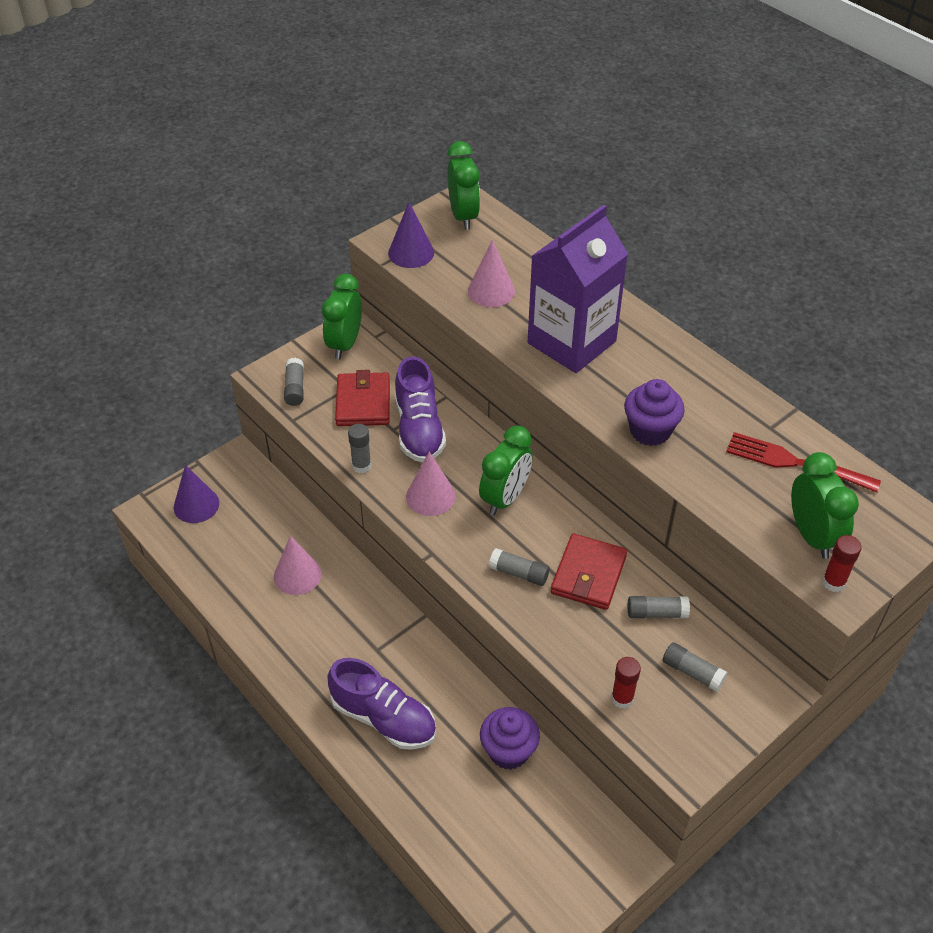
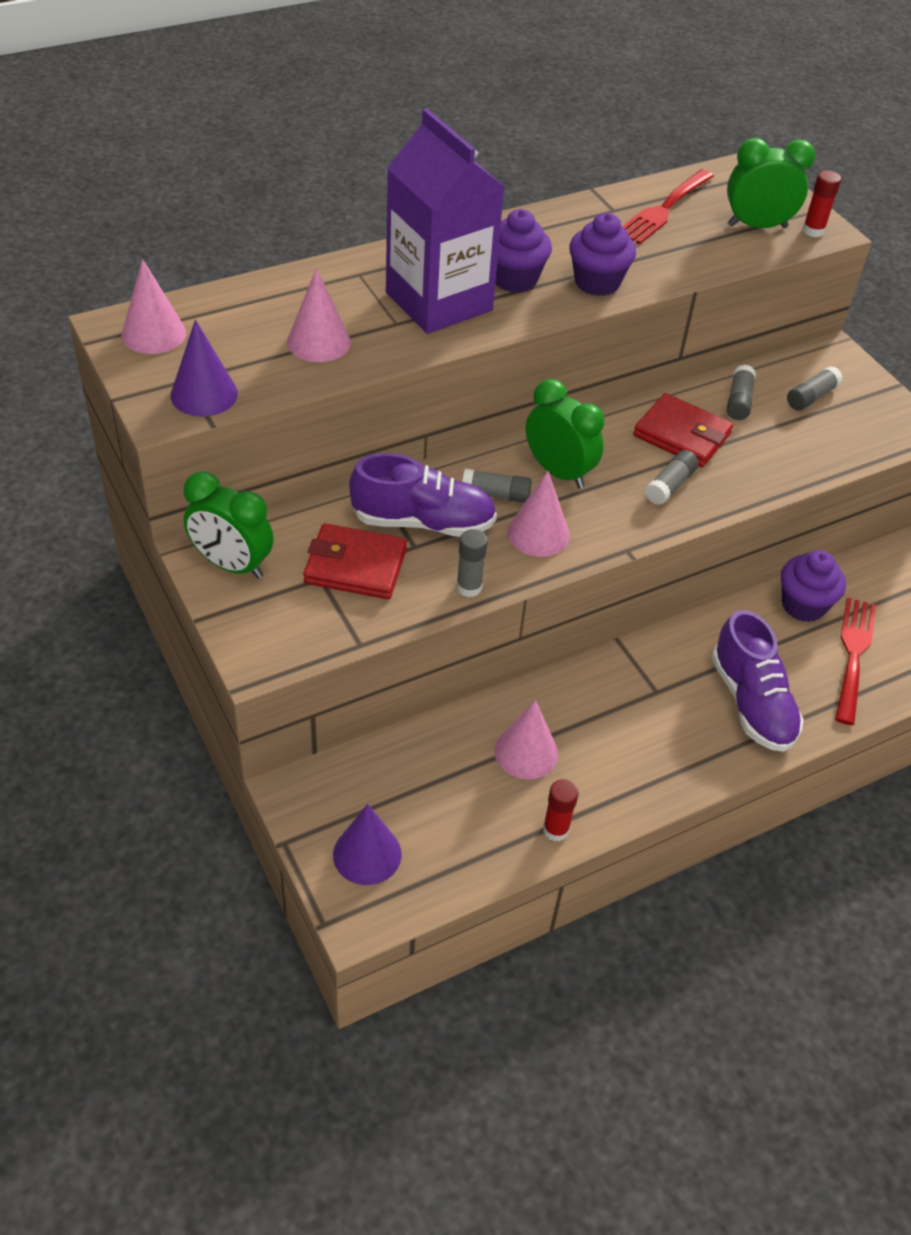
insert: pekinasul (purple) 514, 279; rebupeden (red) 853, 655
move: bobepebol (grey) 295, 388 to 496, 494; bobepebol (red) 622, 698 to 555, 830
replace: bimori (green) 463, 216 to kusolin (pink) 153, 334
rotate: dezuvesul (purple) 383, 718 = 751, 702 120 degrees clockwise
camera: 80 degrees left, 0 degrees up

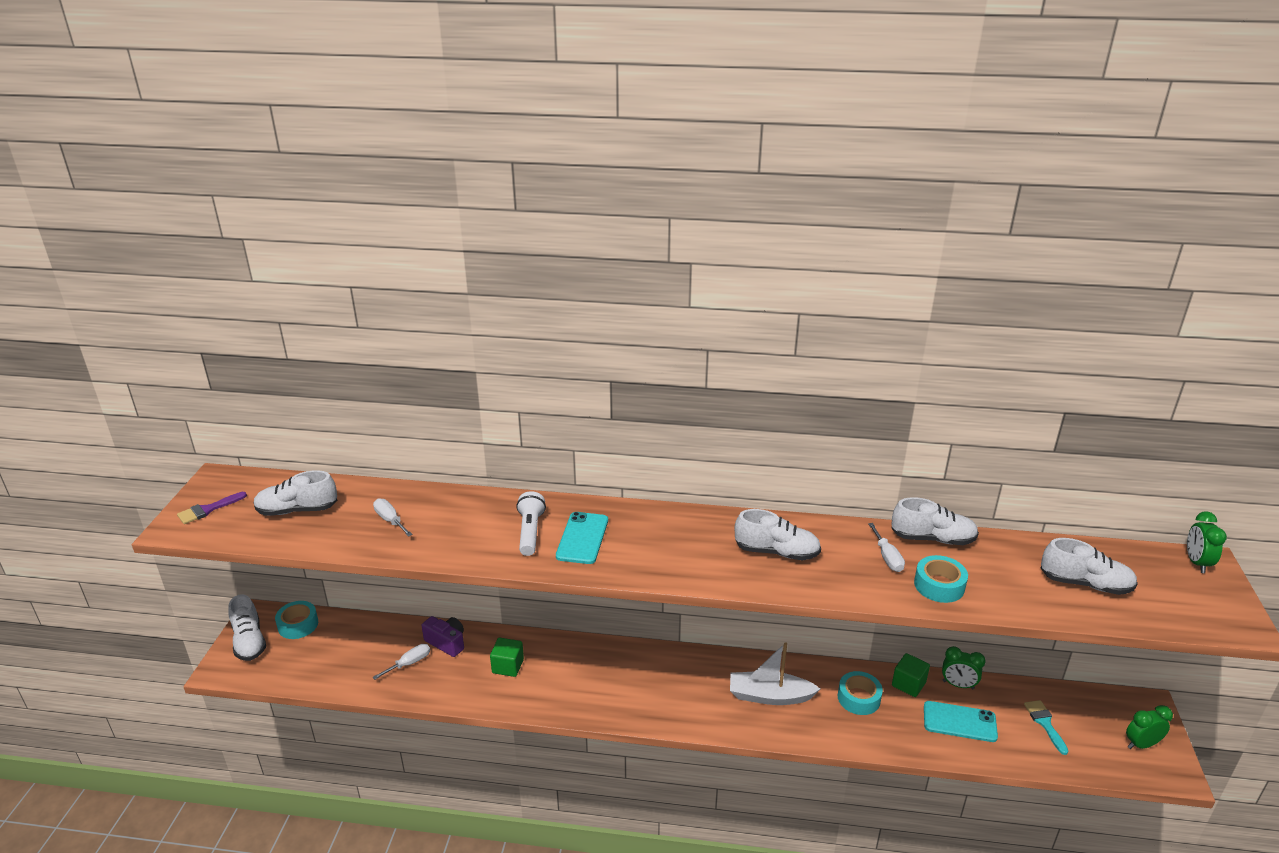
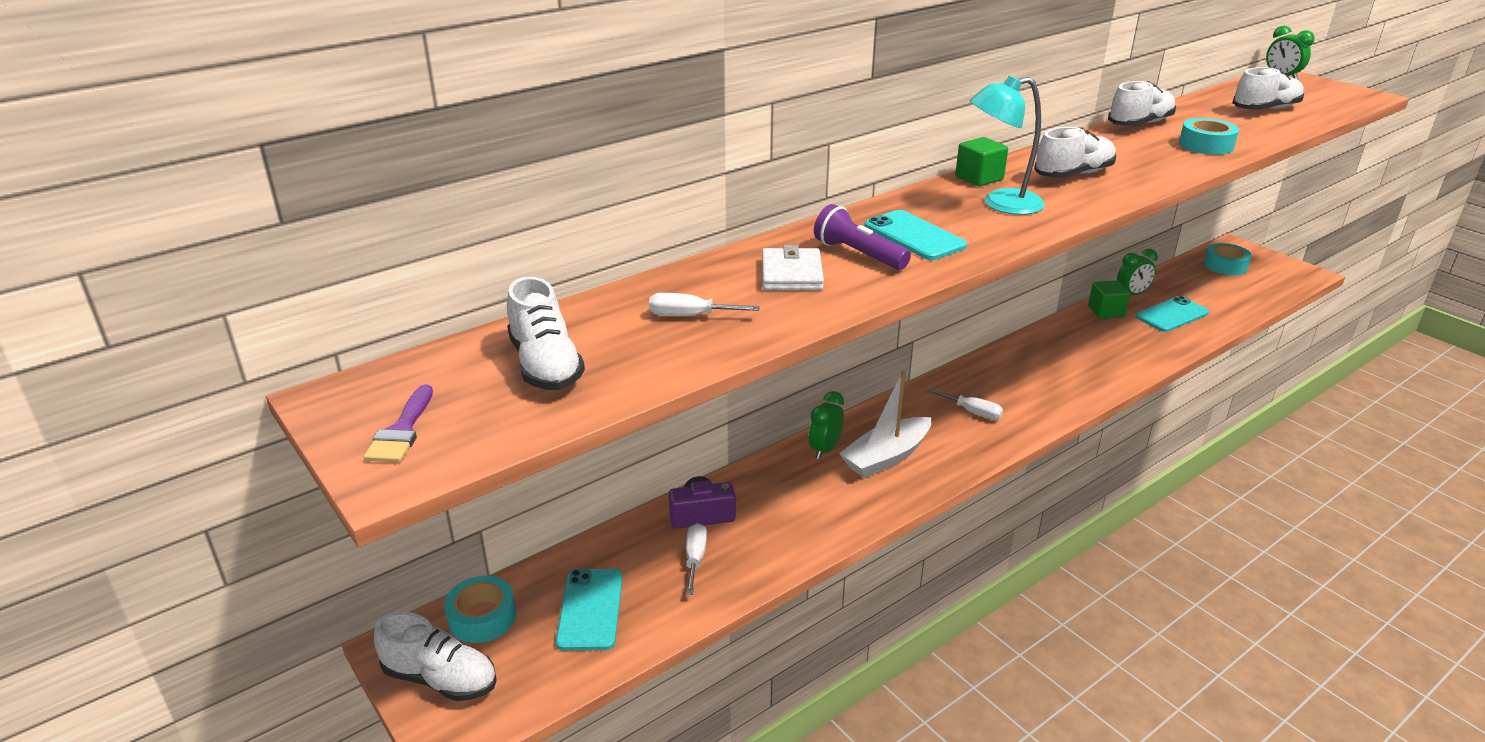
delete: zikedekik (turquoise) 1044, 723
insert: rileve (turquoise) 1001, 204; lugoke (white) 791, 274; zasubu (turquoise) 590, 609
move: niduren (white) 887, 557 to 972, 412; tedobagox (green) 508, 666 to 979, 178; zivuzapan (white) 769, 696 to 886, 457; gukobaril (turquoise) 858, 698 to 1225, 266; bimori (green) 1141, 744 to 825, 449
recolor: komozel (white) 530, 532 to komozel (purple) 858, 254
rotate: dezuvesul (white) 297, 510 = 545, 365 60 degrees counterclockwise
camera: 45 degrees left, 0 degrees up

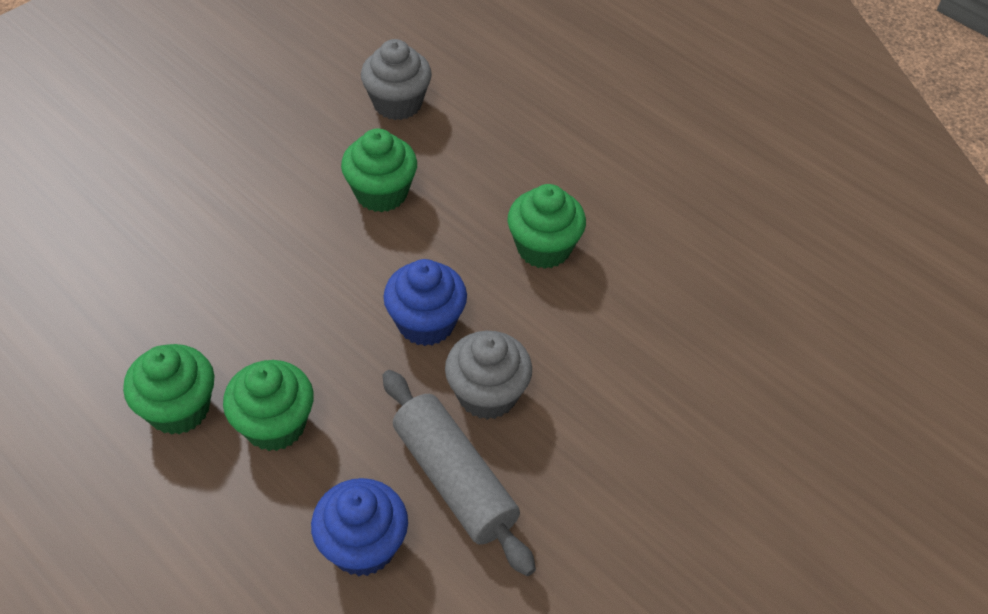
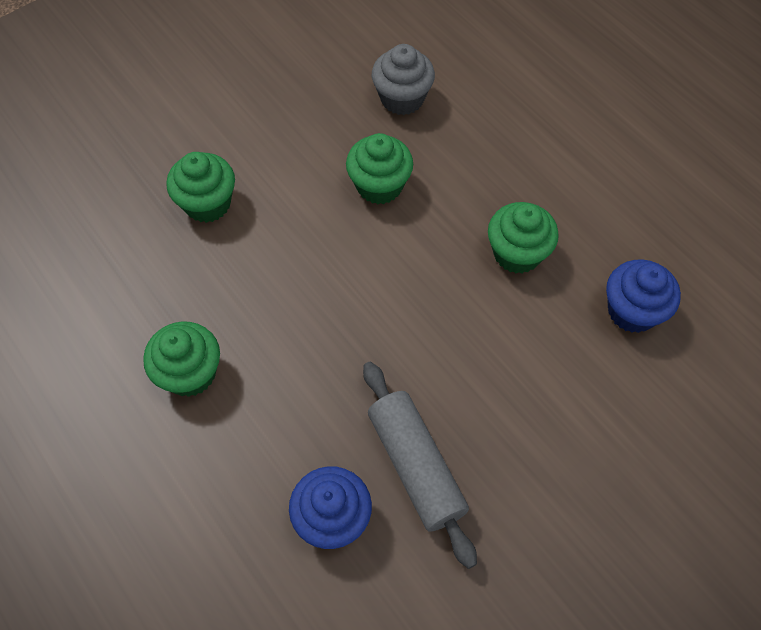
delete: pekinasul (grey) 487, 394
move: pekinasul (blue) 426, 323 to 632, 311; pekinasul (green) 275, 425 to 207, 203
camera: 10 degrees right, 10 degrees up

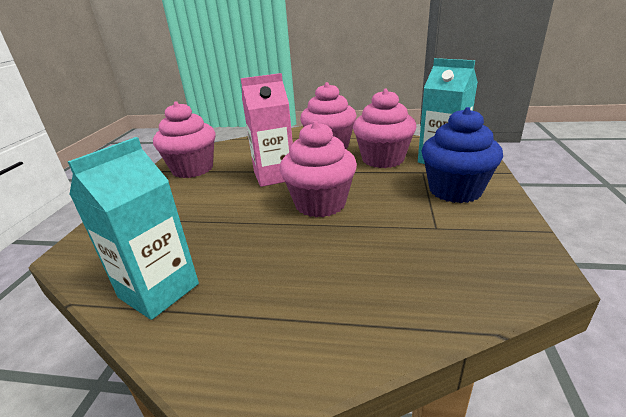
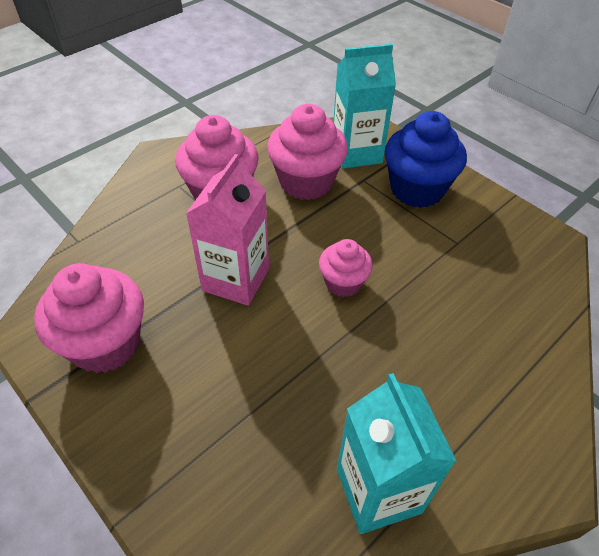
resize: pekinasul (pink) 320, 204 = 343, 283 x0.58
camera: 55 degrees left, 20 degrees up

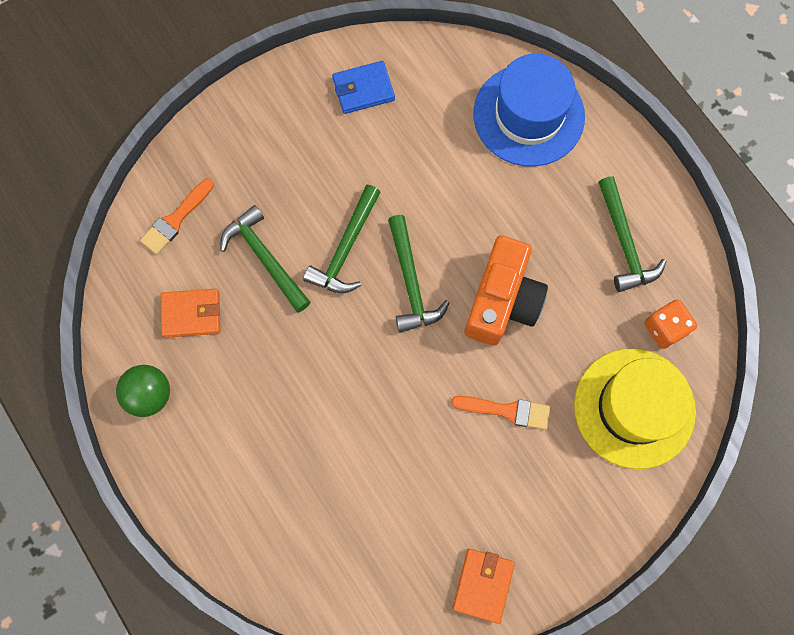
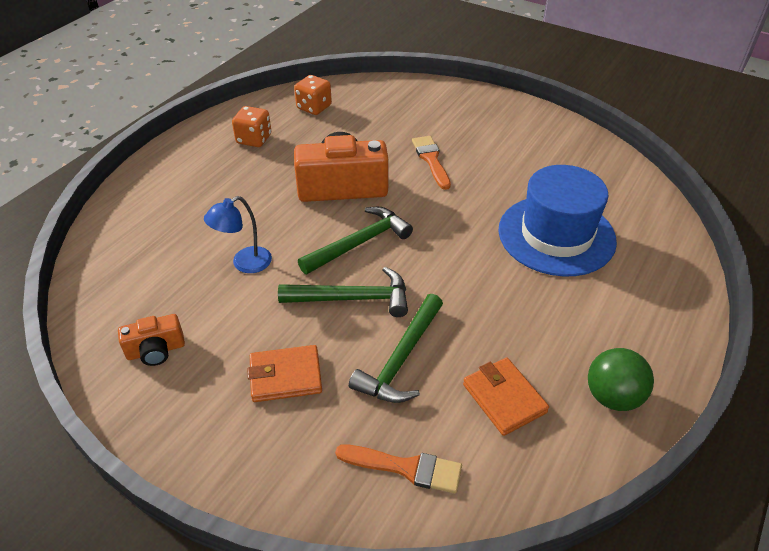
delete: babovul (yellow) 634, 408
insert: rileve (blue) 244, 264
move: babovul (blue) 528, 115 to 556, 235; lugoke (orange) 483, 585 to 285, 376
replace: lugoke (blue) 363, 89 to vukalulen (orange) 156, 350; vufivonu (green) 624, 243 to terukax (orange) 254, 139
camera: 115 degrees left, 30 degrees down

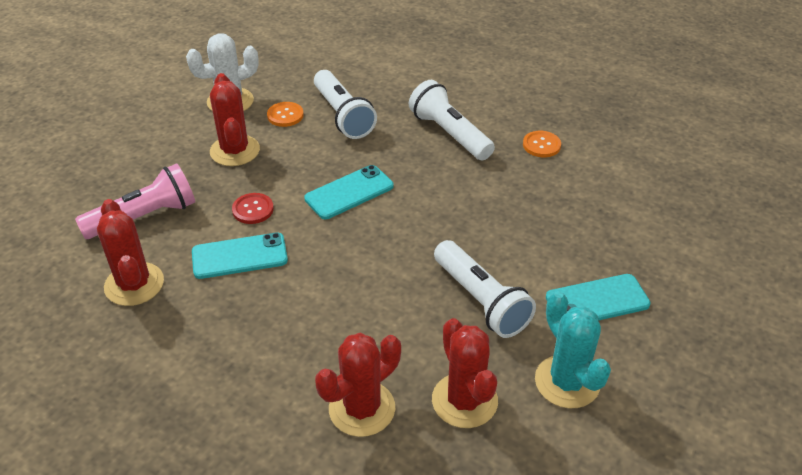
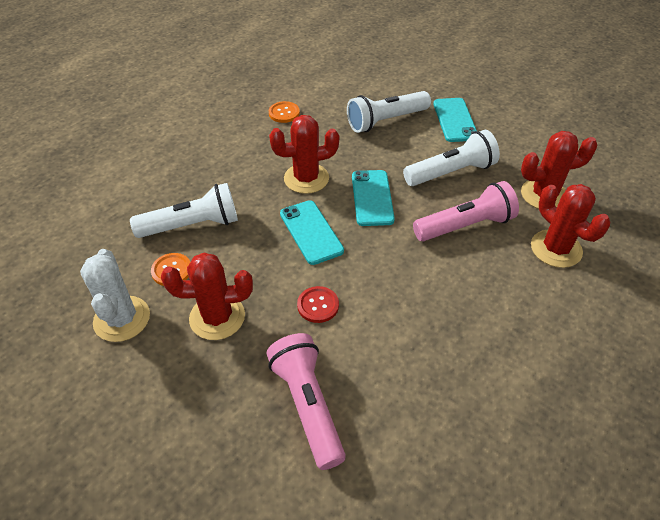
delete: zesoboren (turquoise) 567, 382
insert: komozel (pink) 465, 226
move: komozel (white) 450, 134 to 386, 121; zesoboren (red) 134, 284 to 306, 178; zasubu (turquoise) 239, 256 to 372, 198
camera: 80 degrees left, 5 degrees up

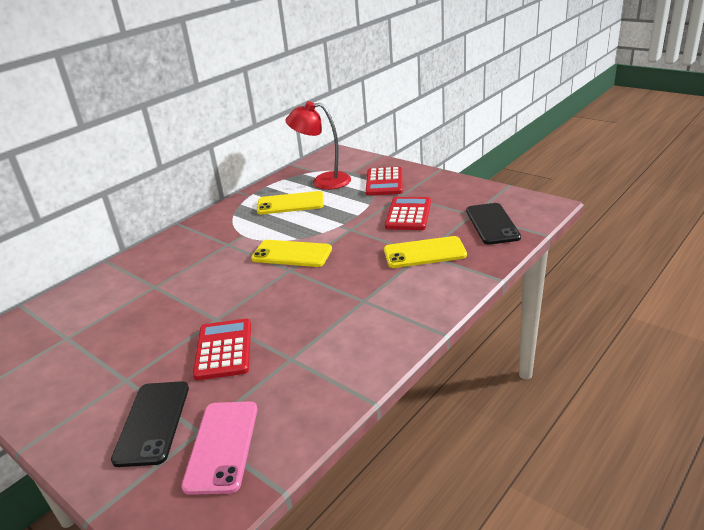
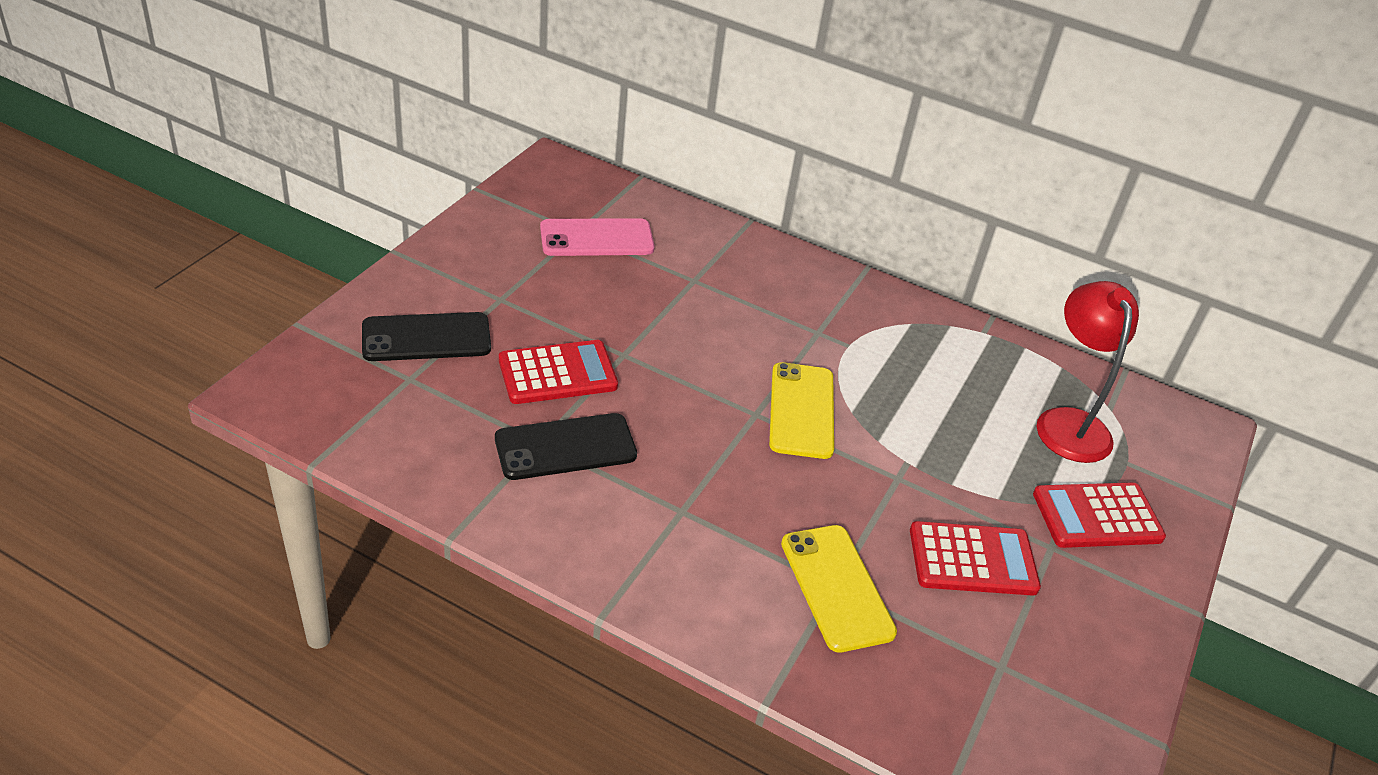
delete: zasubu (yellow) 290, 203
move: zasubu (black) 492, 224 to 565, 447; zasubu (pink) 222, 446 to 597, 238
camera: 70 degrees right, 10 degrees up

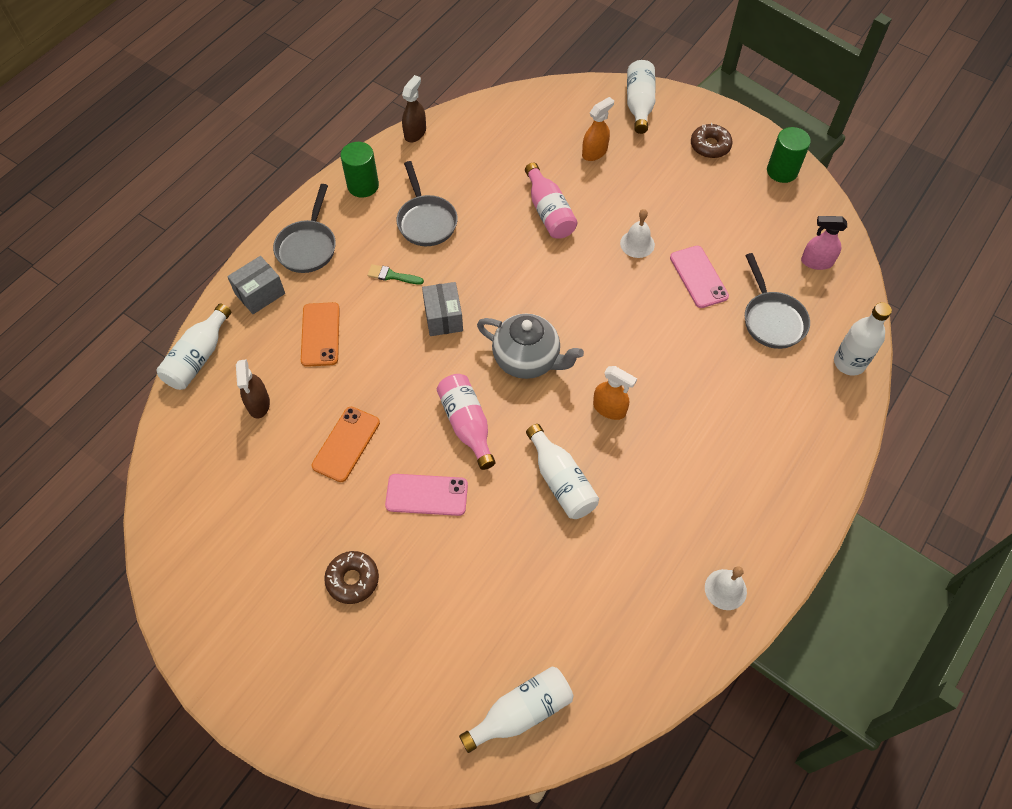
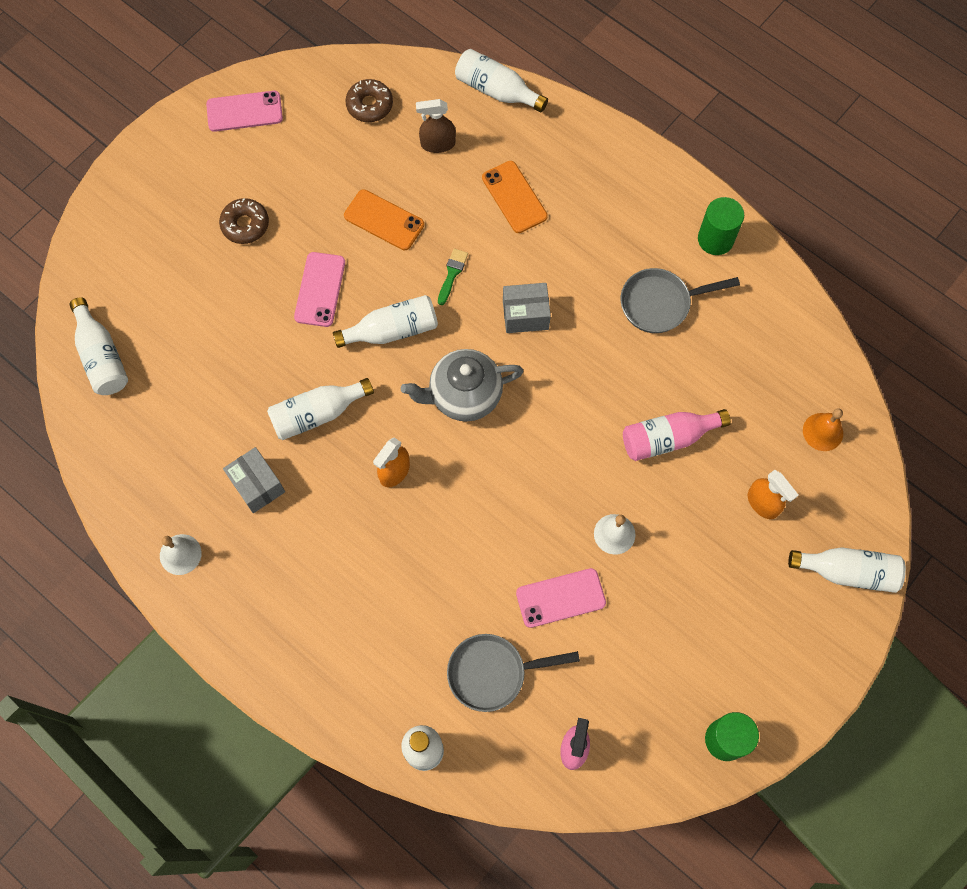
delete: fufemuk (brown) 415, 133; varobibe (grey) 308, 246
insert: zasubu (pink) 244, 111; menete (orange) 823, 432
move: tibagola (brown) 710, 146 to 369, 105; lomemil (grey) 260, 294 to 257, 485; zikedekik (green) 392, 276 to 452, 274
recolor: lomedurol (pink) 467, 424 to lomedurol (white) 392, 330
rotate: zasubu (orange) 320, 334 = 514, 197 60 degrees clockwise; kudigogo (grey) 527, 360 = 463, 395 45 degrees clockwise
camera: 95 degrees right, 10 degrees up

